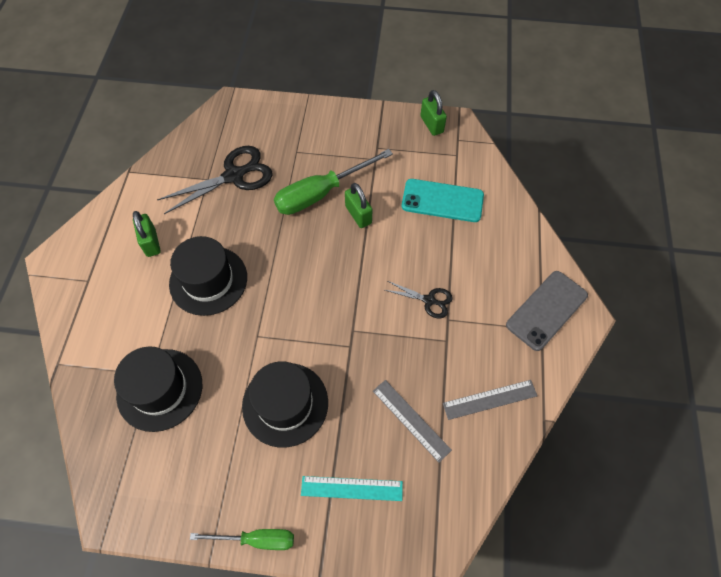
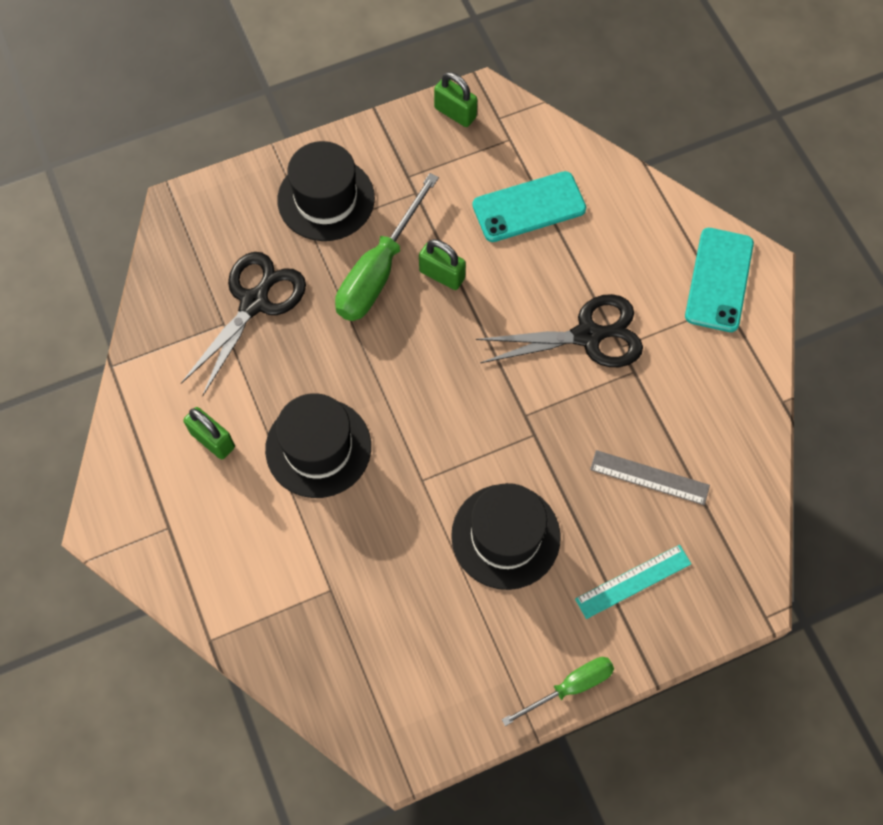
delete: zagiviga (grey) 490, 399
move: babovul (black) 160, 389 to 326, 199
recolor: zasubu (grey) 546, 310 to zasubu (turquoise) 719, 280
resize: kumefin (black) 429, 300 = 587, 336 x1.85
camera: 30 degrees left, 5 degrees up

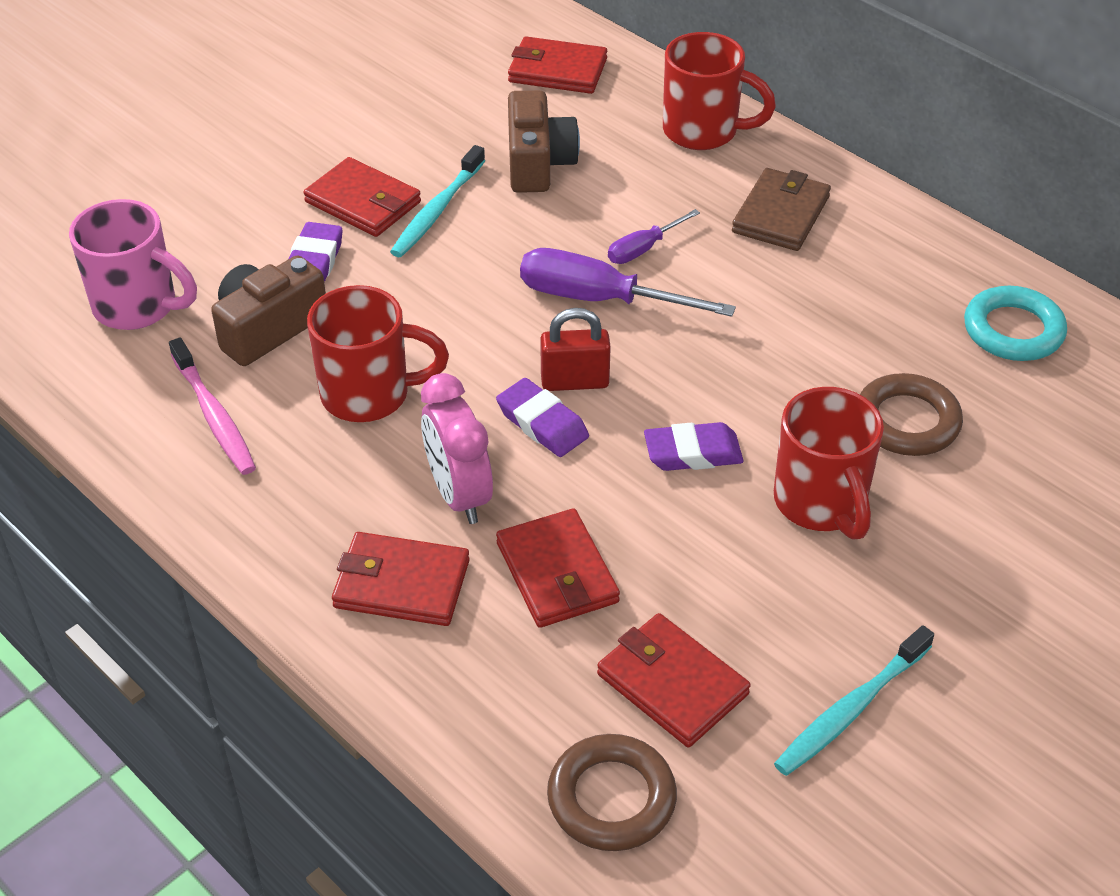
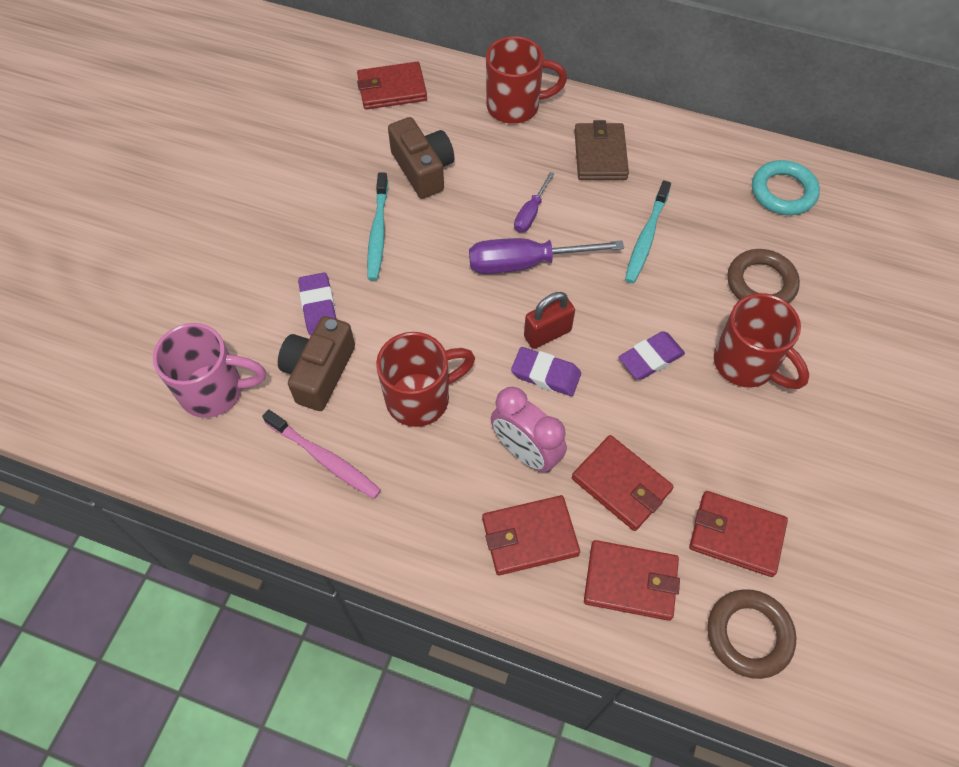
move: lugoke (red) 363, 202 to 630, 581; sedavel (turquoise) 851, 709 to 646, 237
camera: 25 degrees left, 15 degrees up

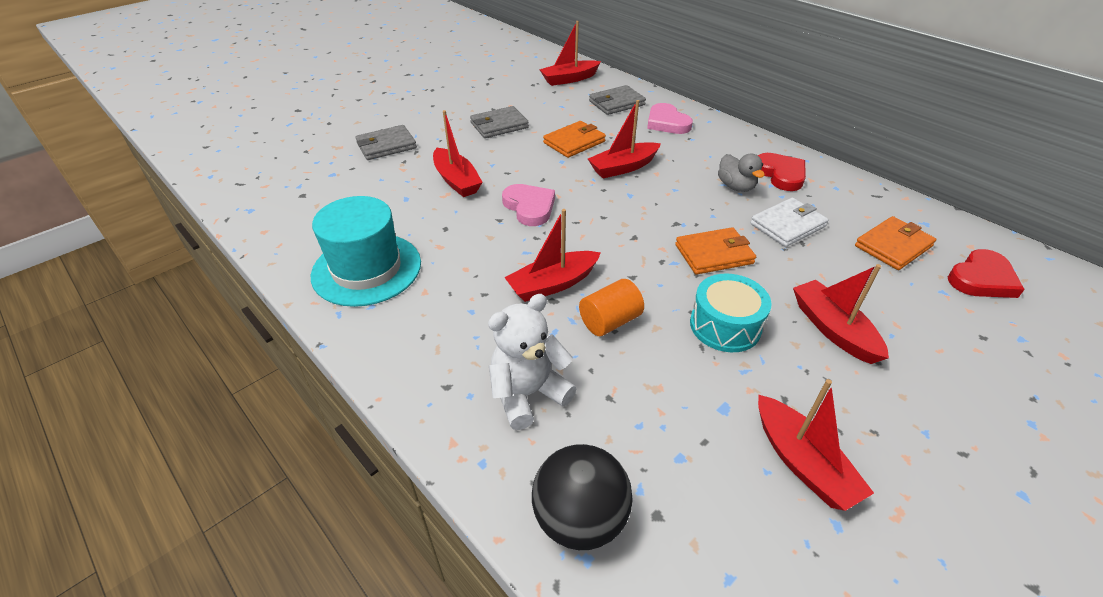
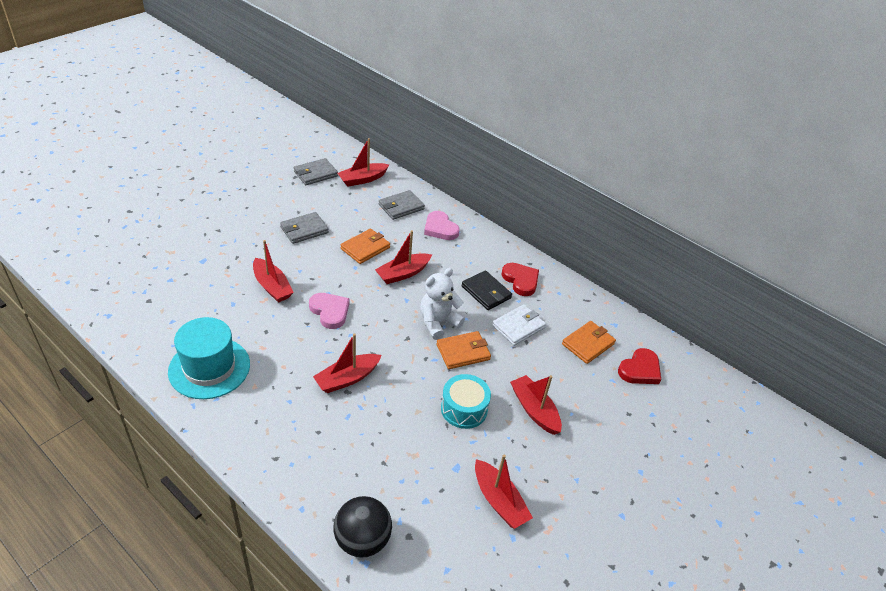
delete: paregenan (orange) 610, 321
move: lugoke (grey) 386, 146 to 315, 174; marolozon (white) 528, 394 to 438, 323
replace: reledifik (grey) 736, 187 to lugoke (black) 486, 292
camera: 10 degrees left, 0 degrees up

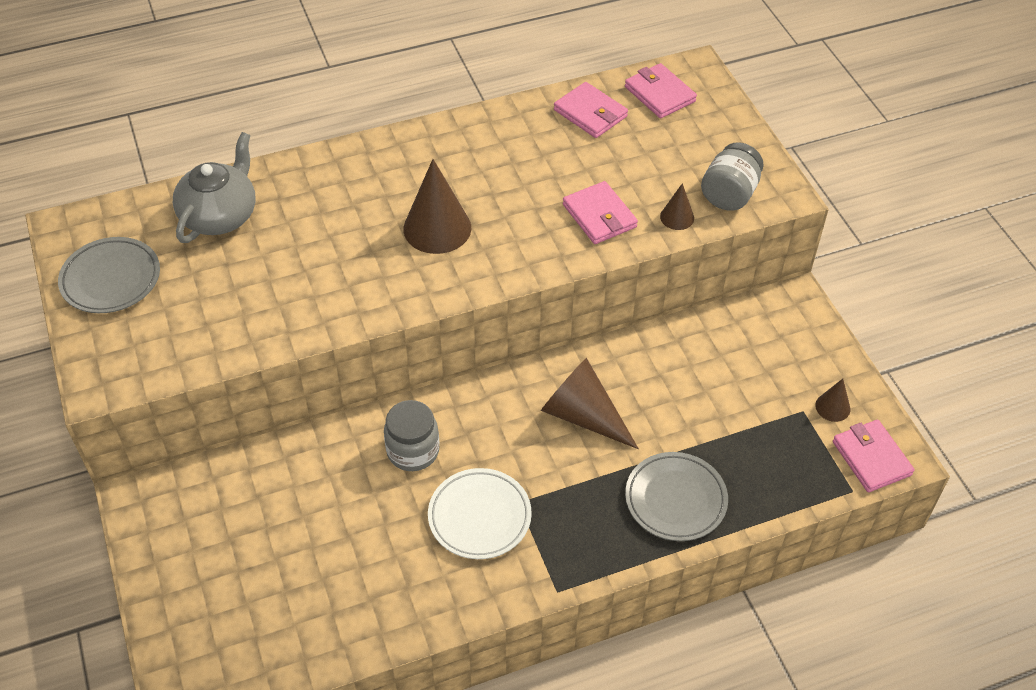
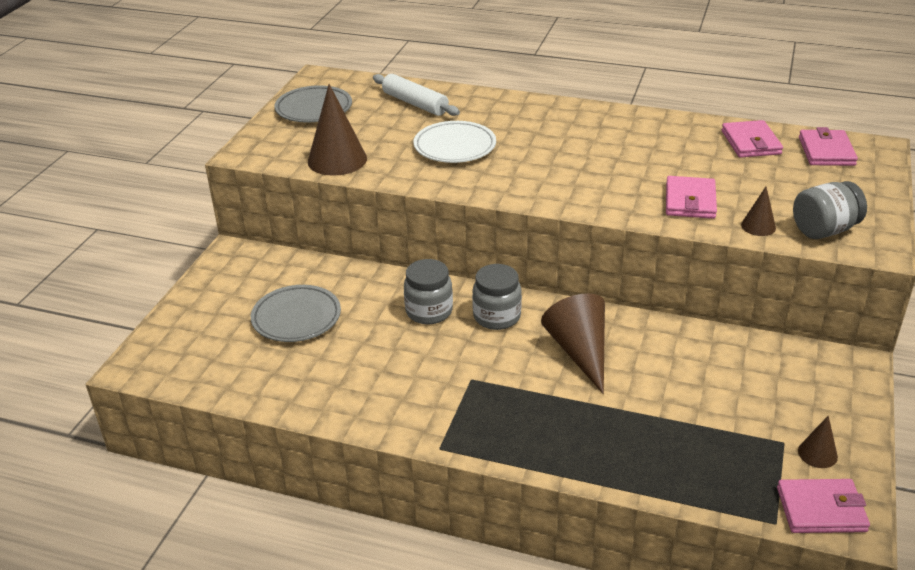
insert: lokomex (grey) 497, 317
move: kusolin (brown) 437, 228 to 337, 160; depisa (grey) 675, 499 to 296, 318; depisa (white) 479, 517 to 455, 147
replace: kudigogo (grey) 220, 216 to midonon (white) 415, 103
rotate: lugoke (pink) 871, 458 = 821, 510 75 degrees clockwise
camera: 40 degrees right, 15 degrees down

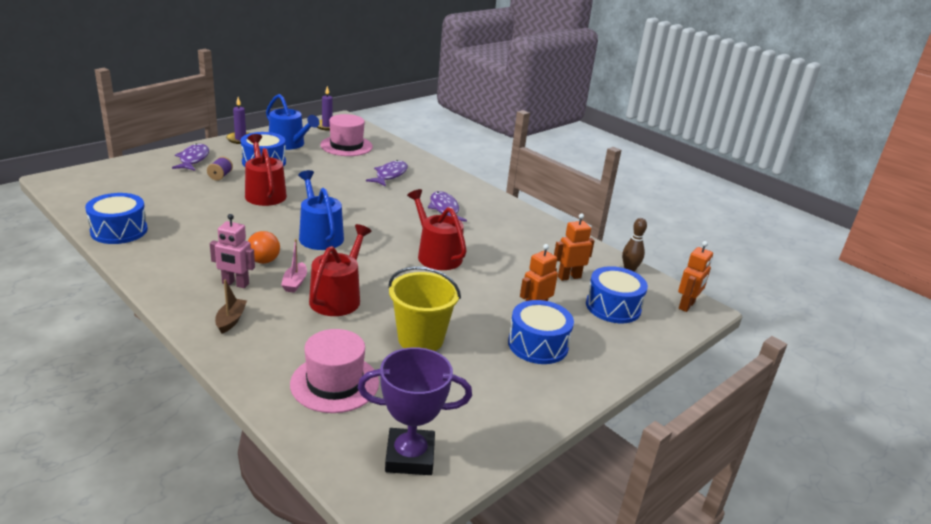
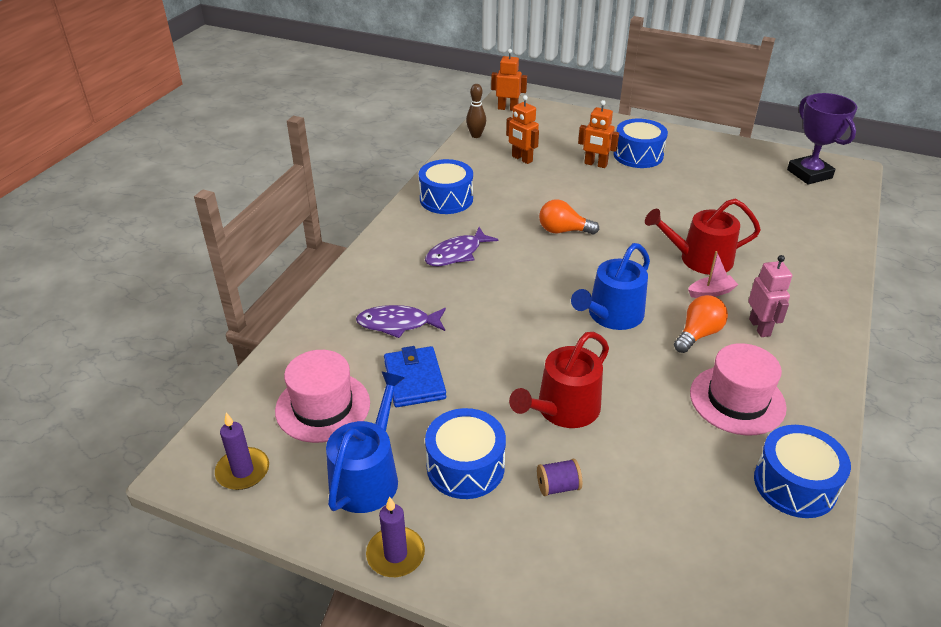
delete: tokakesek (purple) 193, 159; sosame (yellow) 420, 339; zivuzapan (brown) 231, 320
insert: lugoke (blue) 414, 380
move: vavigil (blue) 613, 307 to 446, 199; babovul (pink) 334, 383 to 737, 400
replace: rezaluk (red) 436, 255 to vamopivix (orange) 563, 231
camera: 110 degrees left, 10 degrees up

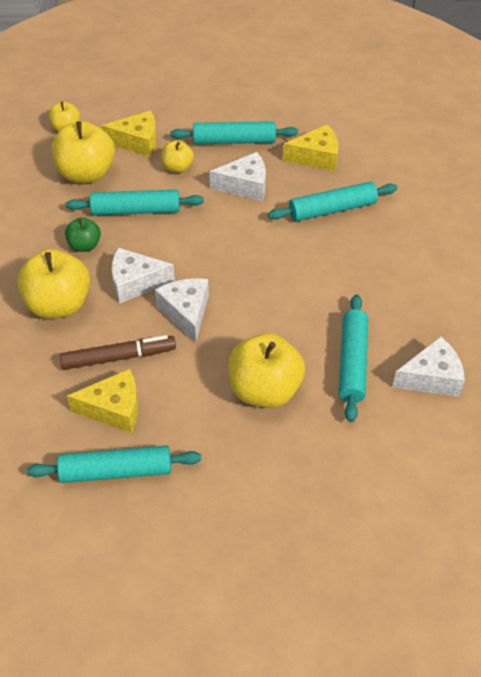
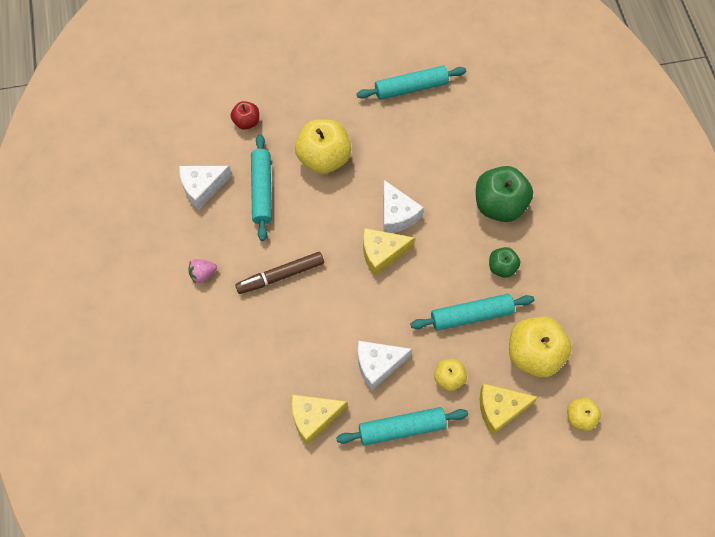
delete: midonon (turquoise) 332, 209; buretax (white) 135, 282
insert: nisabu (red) 246, 122; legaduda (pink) 203, 274
move: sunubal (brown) 118, 357 to 280, 276; buretax (yellow) 114, 409 to 382, 253
recolor: nisabu (yellow) 58, 305 to nisabu (green) 499, 205
camera: 170 degrees right, 15 degrees up

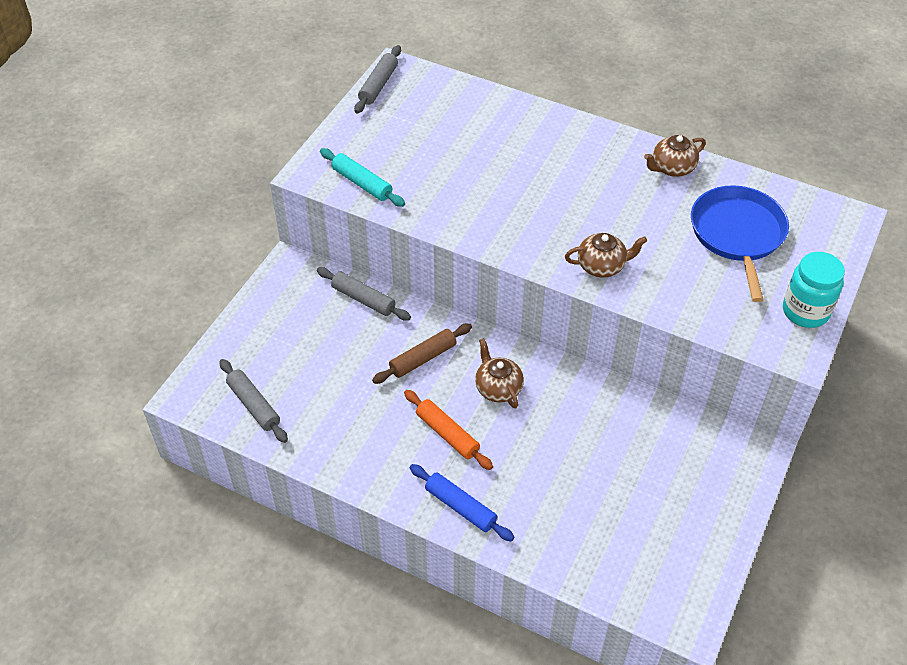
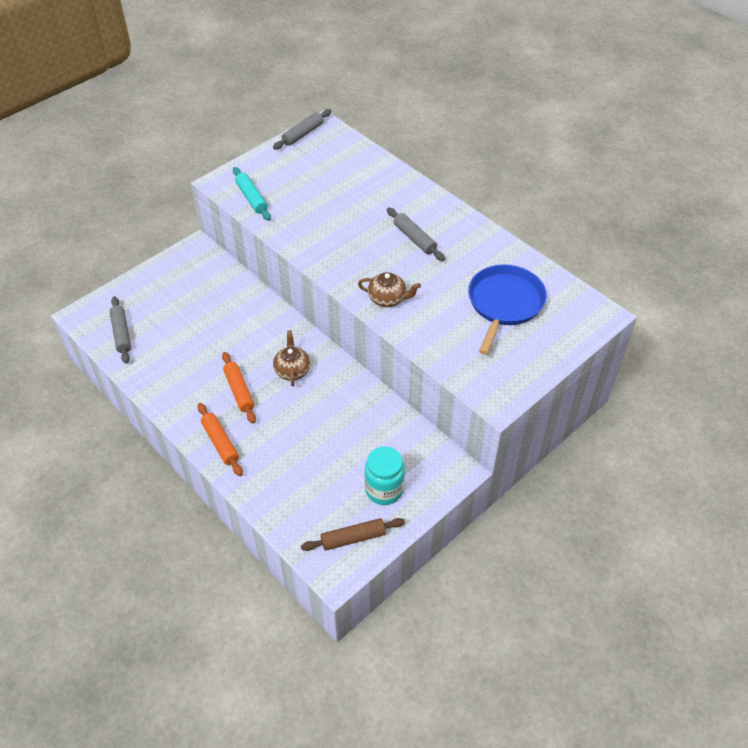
delete: kudigogo (brown) 672, 168
move: lokomex (turquoise) 805, 311 to 384, 489; midonon (grey) 363, 299 to 414, 239; midonon (brown) 423, 358 to 353, 538
recolor: midonon (blue) 460, 507 to midonon (orange) 220, 443
camera: 20 degrees right, 0 degrees up

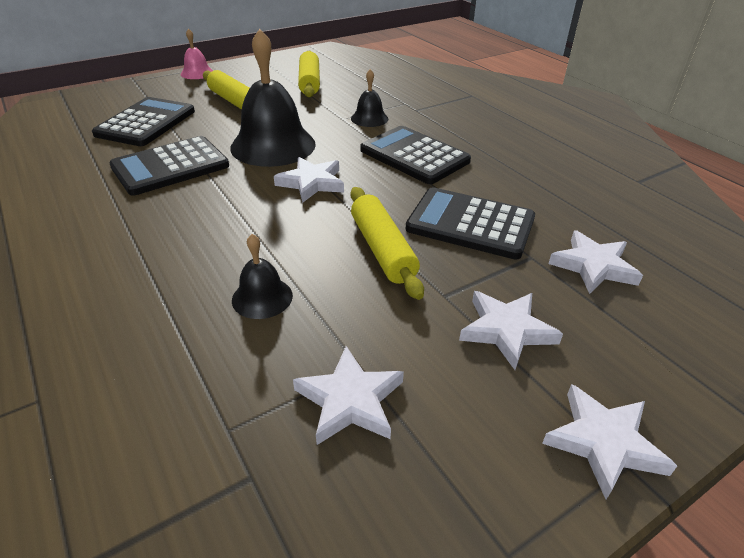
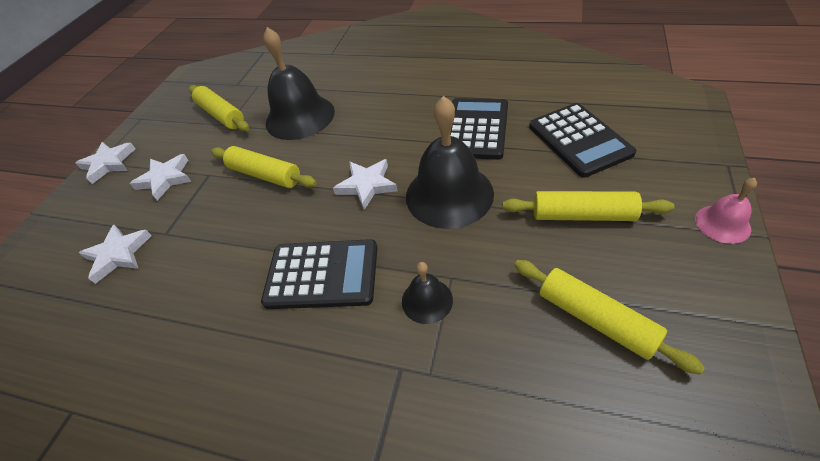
delete: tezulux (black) 470, 224
replace: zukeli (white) 350, 400 to midonon (yellow) 221, 115
resize: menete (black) 262, 297 = 300, 117 x2.05
camera: 145 degrees right, 10 degrees up

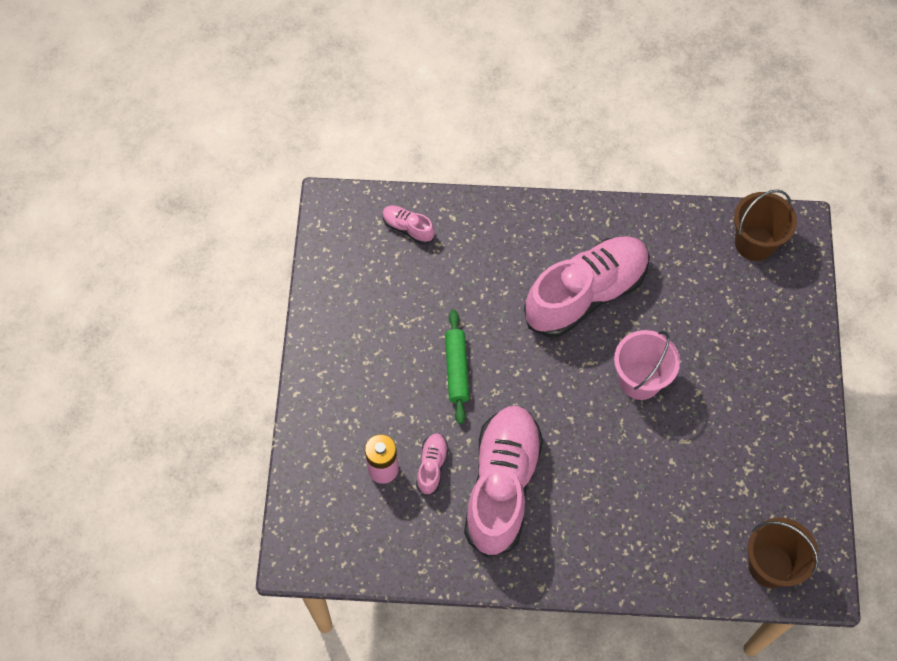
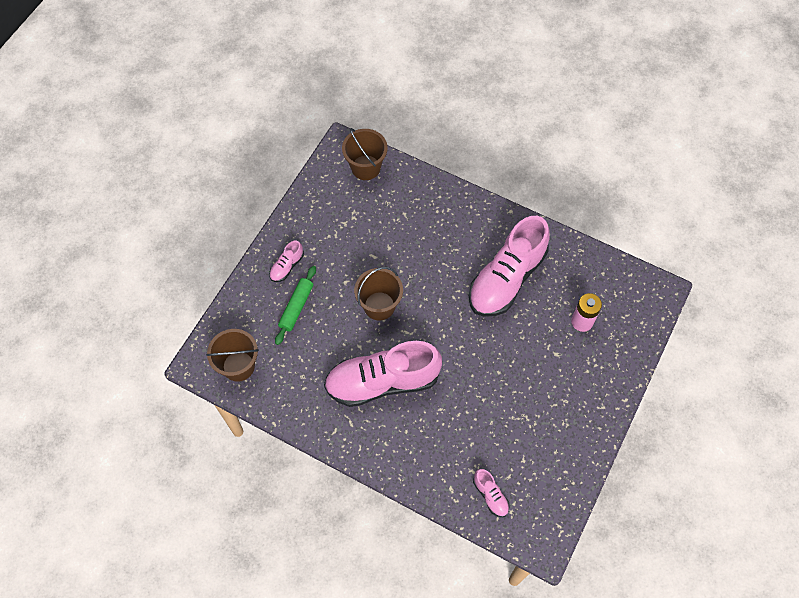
move: midonon (green) 457, 369 to 296, 307; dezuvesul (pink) 432, 466 to 287, 266
recolor: sosame (pink) 640, 380 to sosame (brown) 379, 306
camera: 155 degrees left, 0 degrees up

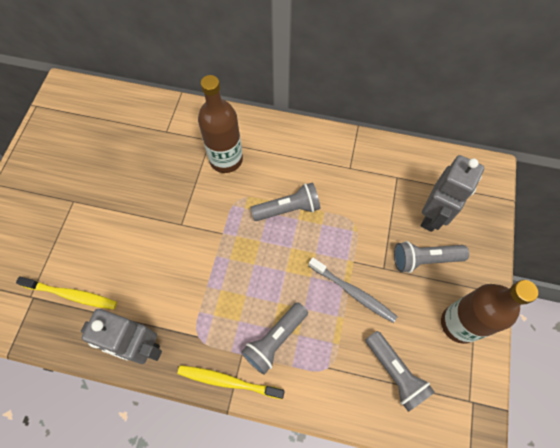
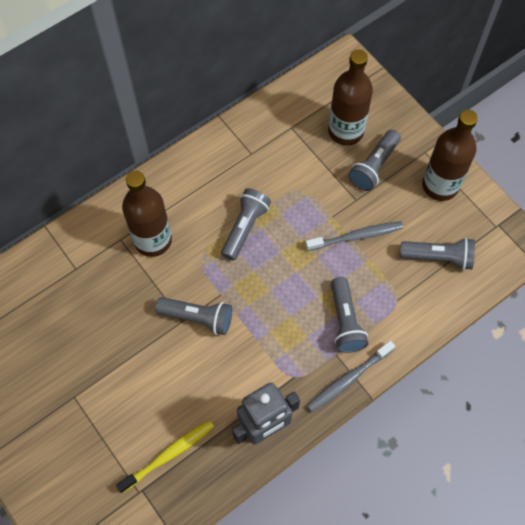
insert: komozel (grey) 198, 318
replace: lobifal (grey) 432, 216 to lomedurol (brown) 346, 131
recolor: sedavel (yellow) 228, 381 to sedavel (grey) 349, 379
camera: 50 degrees left, 0 degrees up

